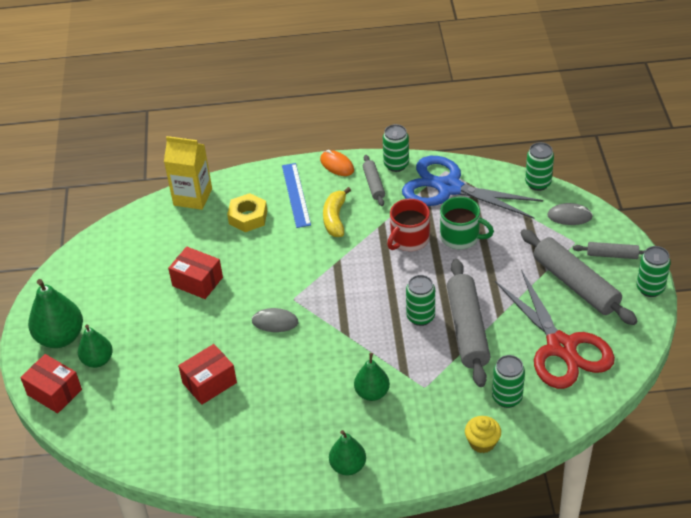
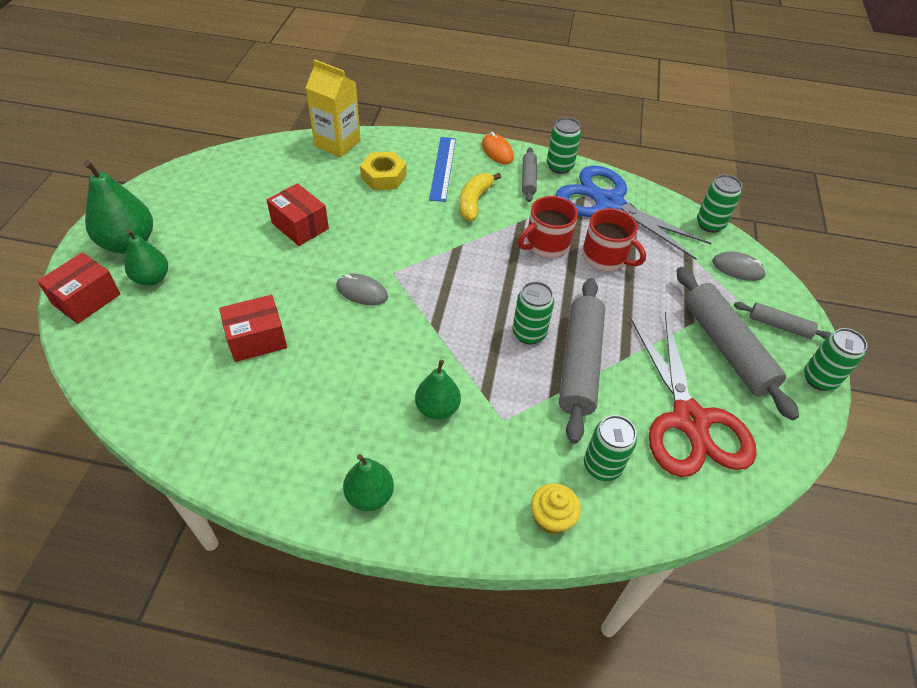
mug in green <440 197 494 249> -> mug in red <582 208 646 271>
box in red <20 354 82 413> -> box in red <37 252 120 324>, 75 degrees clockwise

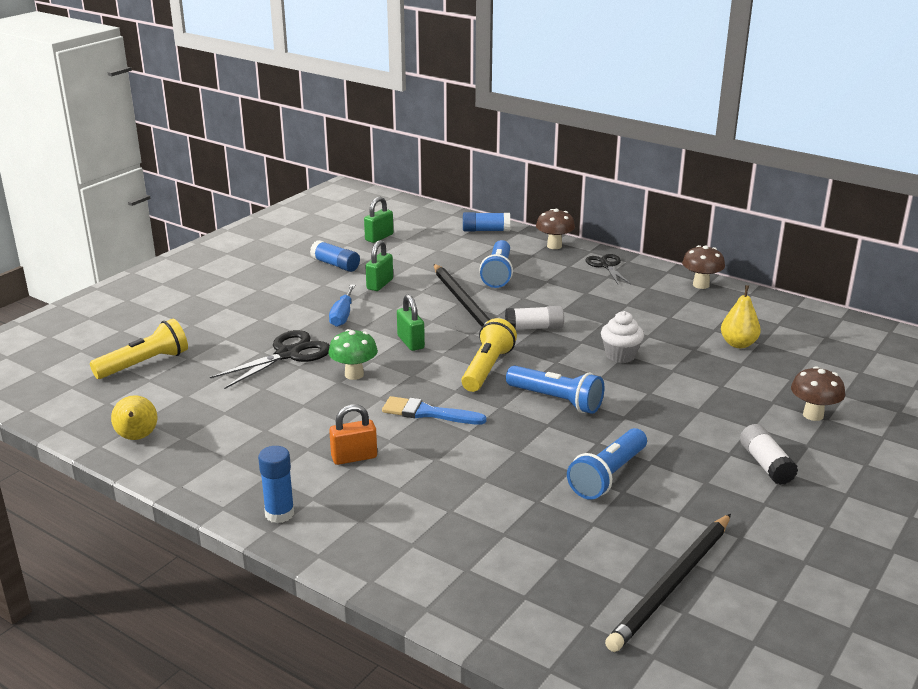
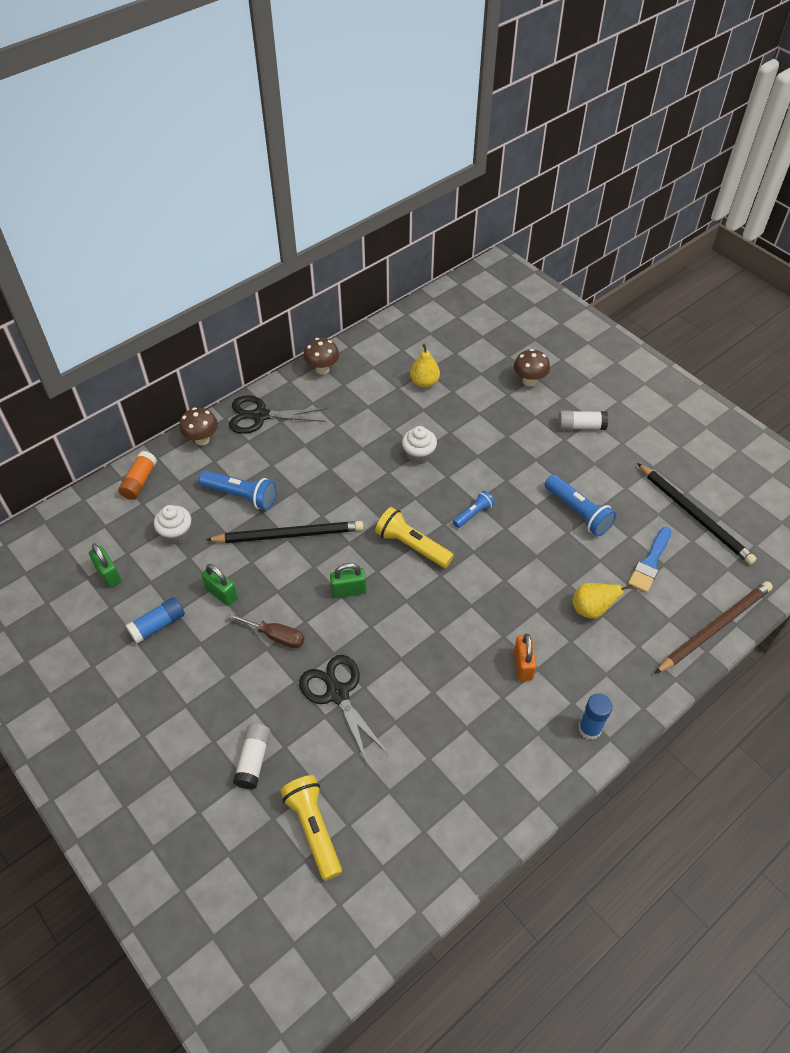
glue stick in blue <463 212 510 232> -> glue stick in orange <118 451 157 500>
scissors in black <586 254 631 284> -> scissors in black <229 395 327 434>, x1.53
screwdriver in blue <329 284 355 327> -> screwdriver in brown <228 613 305 648>
glue stick in white <505 306 564 330> -> glue stick in white <233 723 271 789>, moved
mushroom in green <328 329 378 380> -> none
flashlight in blue <506 365 604 414> -> flashlight in blue <453 491 495 528>, x0.59
pear in yellow <111 395 157 440> -> pear in yellow <572 583 633 619>, moved
brush in blue <382 396 487 425> -> brush in blue <628 527 671 593>, moved
none -> cupcake in white <154 505 191 544>
none -> pencil in brown <655 581 773 674>

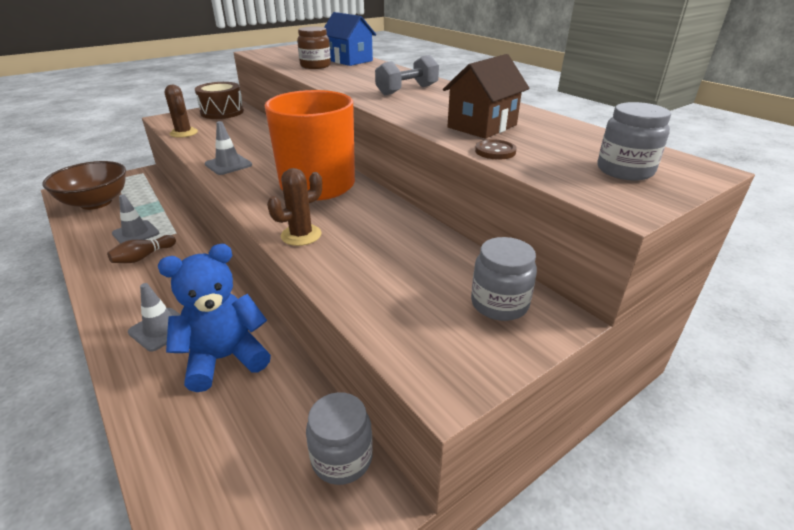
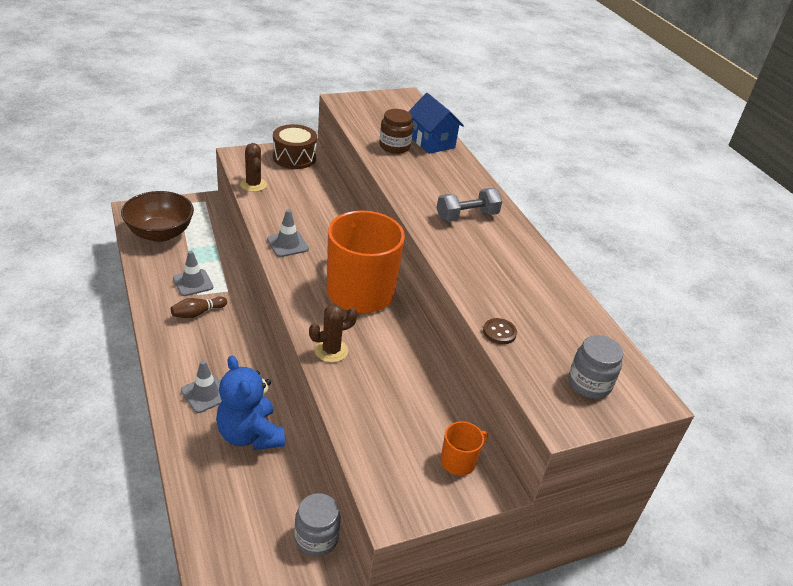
house in brown <443 54 529 139> -> none
jar in grey <471 237 537 321> -> mug in orange <441 421 488 476>
teddy bear in blue <158 244 271 392> -> teddy bear in blue <216 355 285 450>, 105 degrees counterclockwise

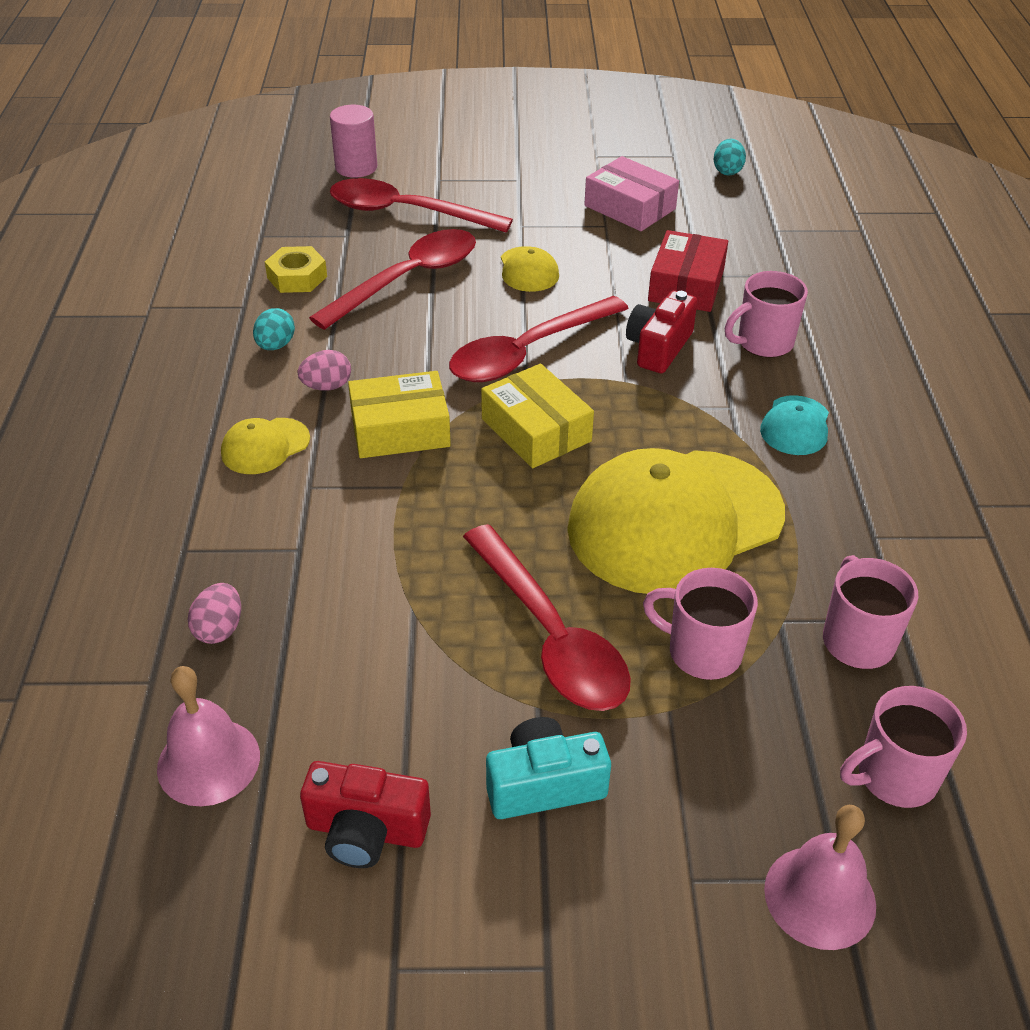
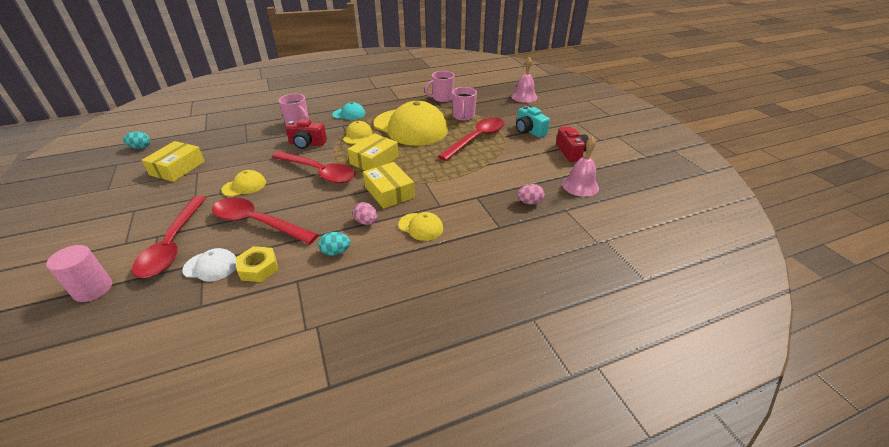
box in pink <584 156 679 231> -> box in yellow <141 141 205 182>
box in red <648 230 728 312> -> none
mug in pink <840 686 967 808> -> none
none -> cap in yellow <343 121 372 144>
none -> cap in white <182 248 237 281>

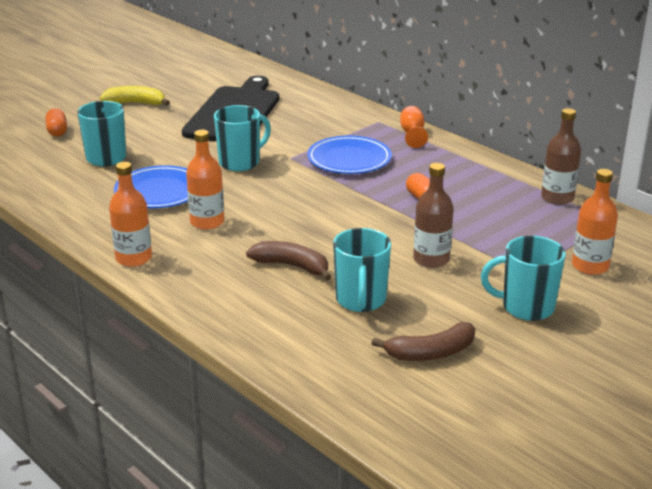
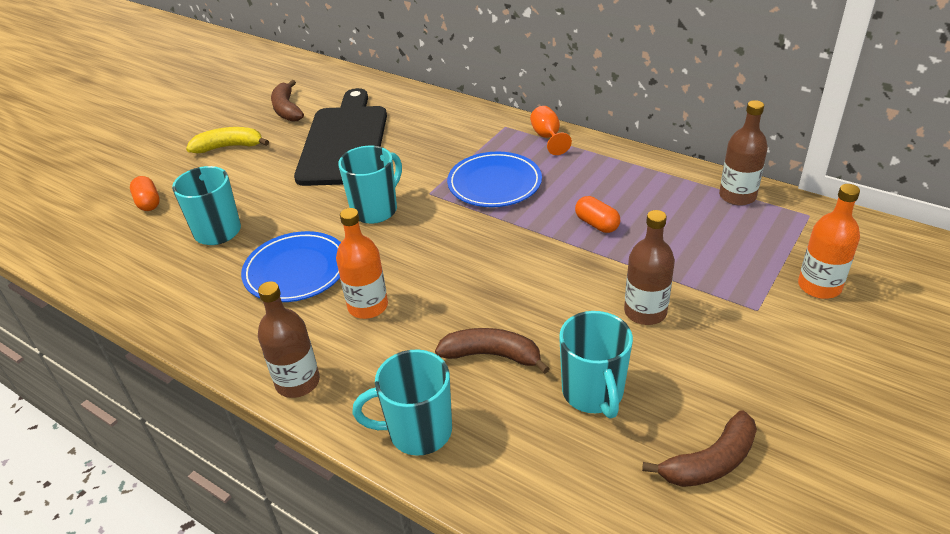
bottle in orange <109 162 152 267> -> bottle in brown <258 281 320 398>
mug in turquoise <481 236 566 321> -> mug in turquoise <353 349 452 456>, moved
none -> banana in brown <271 80 304 122>

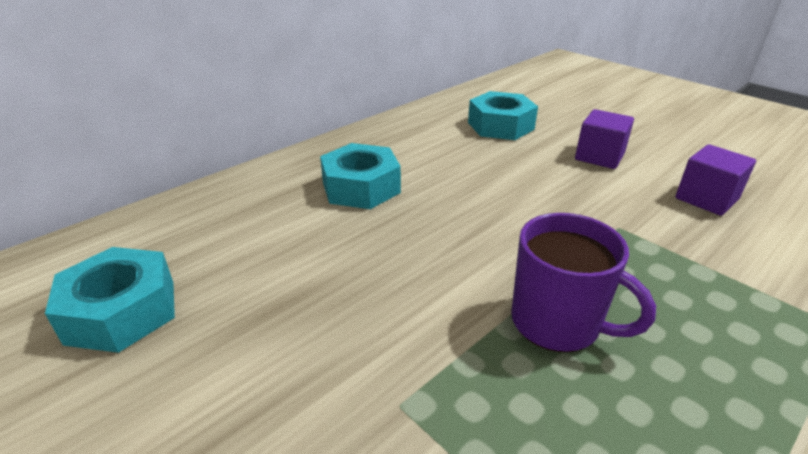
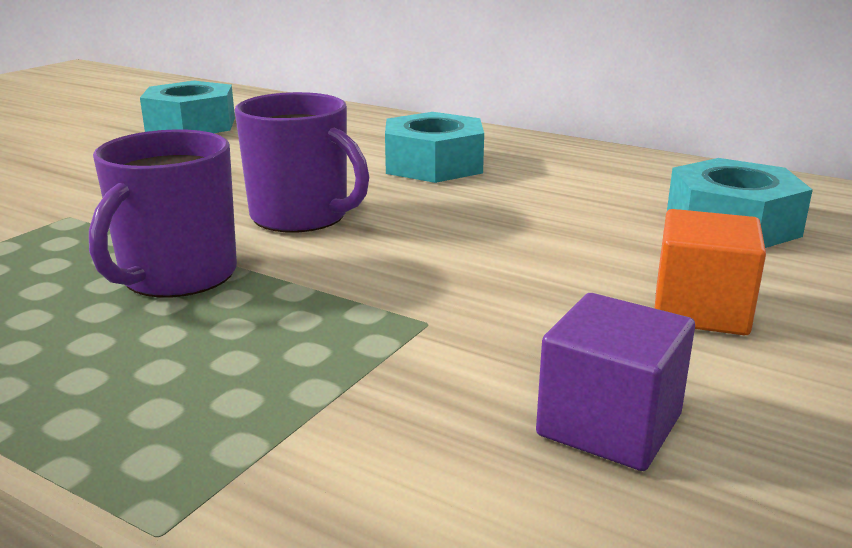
cube in purple <575 109 634 169> -> cube in orange <655 209 766 335>
none -> mug in purple <235 92 369 232>

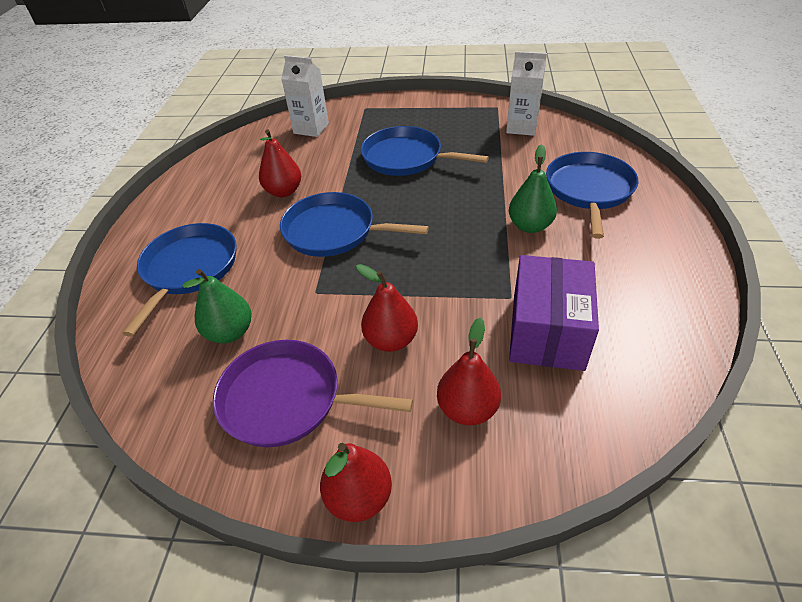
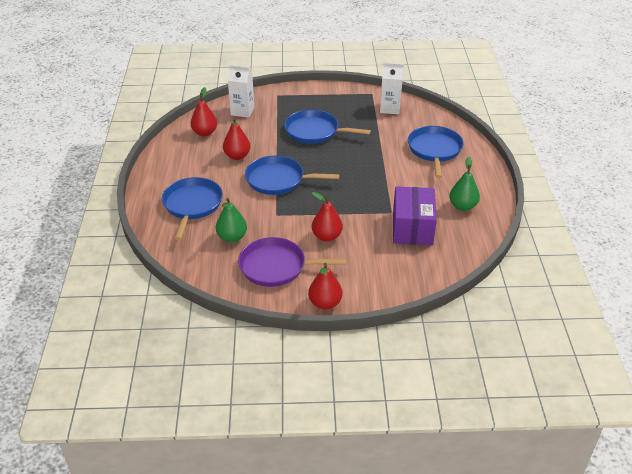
pear in green <509 144 557 233> -> pear in green <449 157 480 211>, moved
pear in red <437 317 501 425> -> pear in red <191 87 217 136>, moved

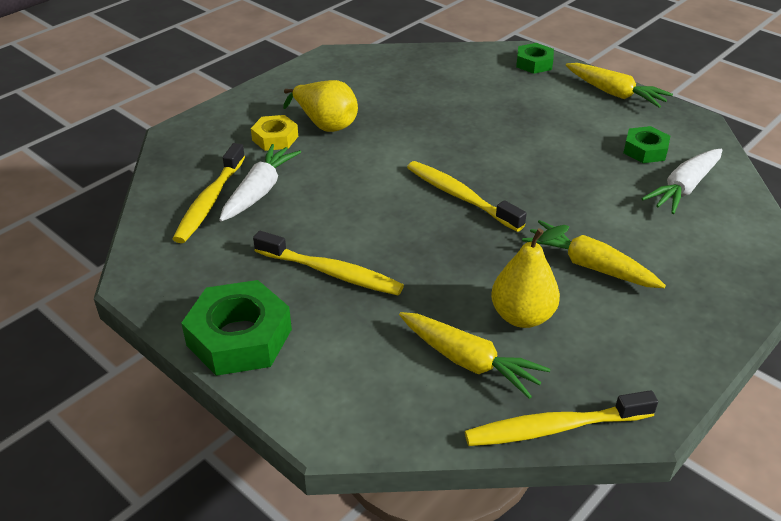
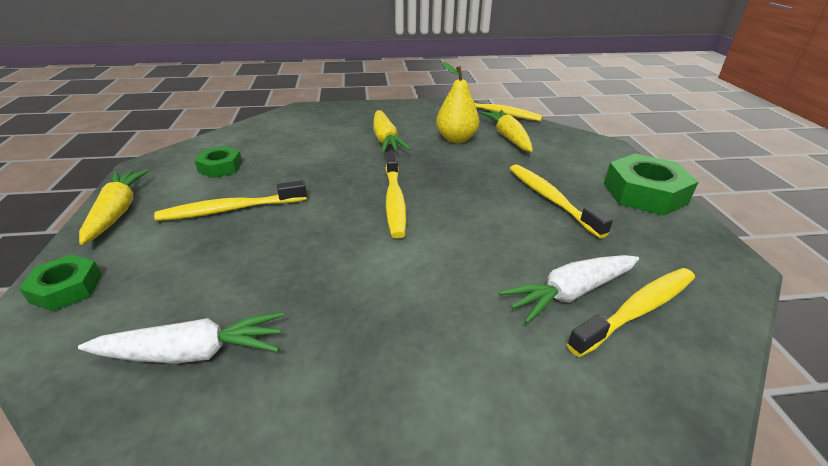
pear in yellow <283 80 358 132> -> none
nut in yellow <251 115 298 151> -> none
carrot in white <641 149 722 214> -> carrot in white <78 312 284 364>, moved
none -> toothbrush in yellow <154 180 307 221>

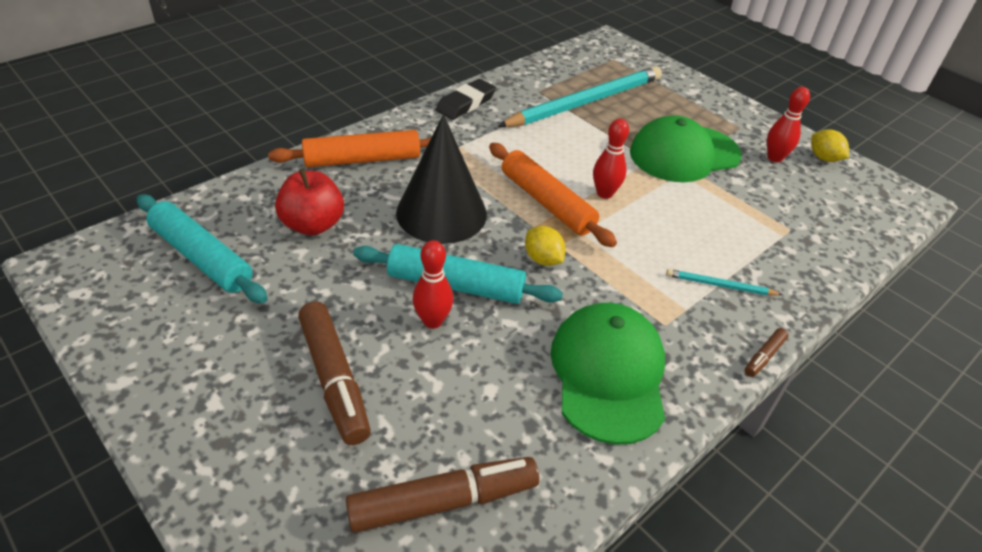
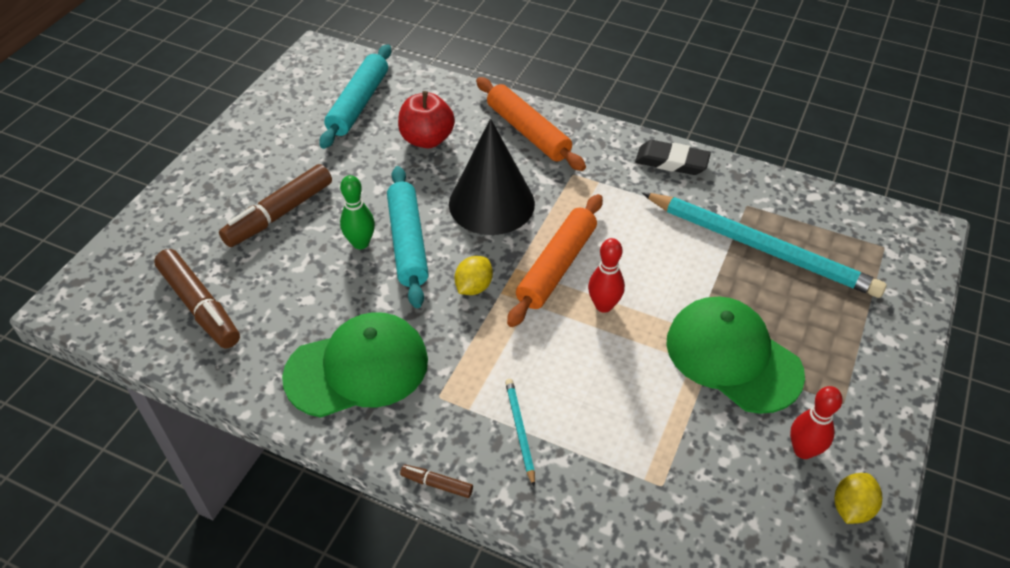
bowling pin in red <413 240 453 328> -> bowling pin in green <340 175 375 249>

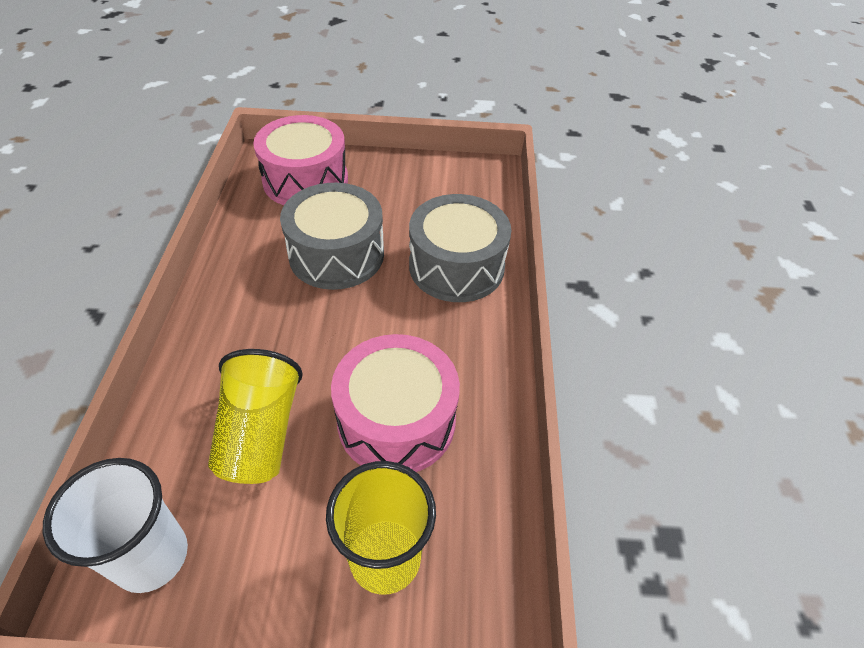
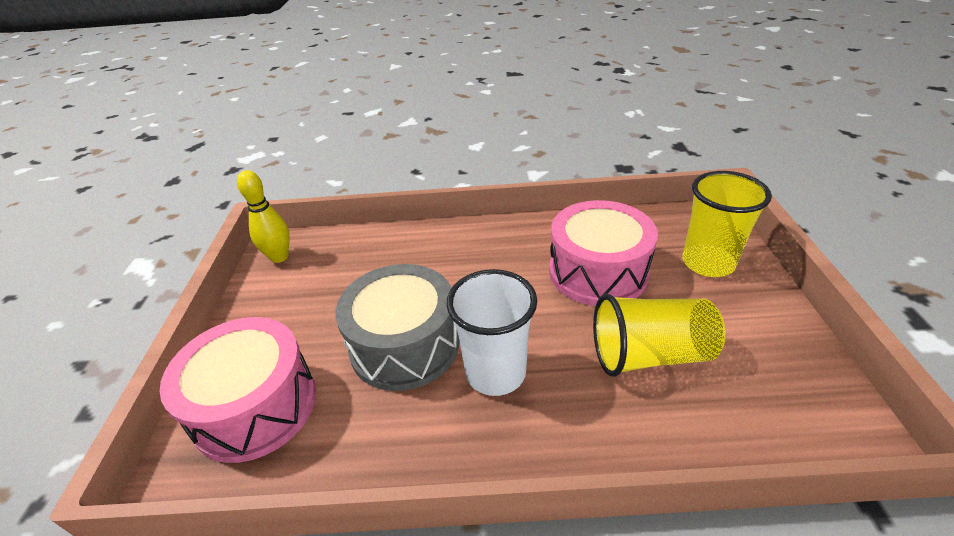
drum in grey <409 194 511 302> -> none
cup in white <43 458 188 593> -> cup in white <447 269 537 396>, moved
none -> bowling pin in yellow <237 170 290 263>

